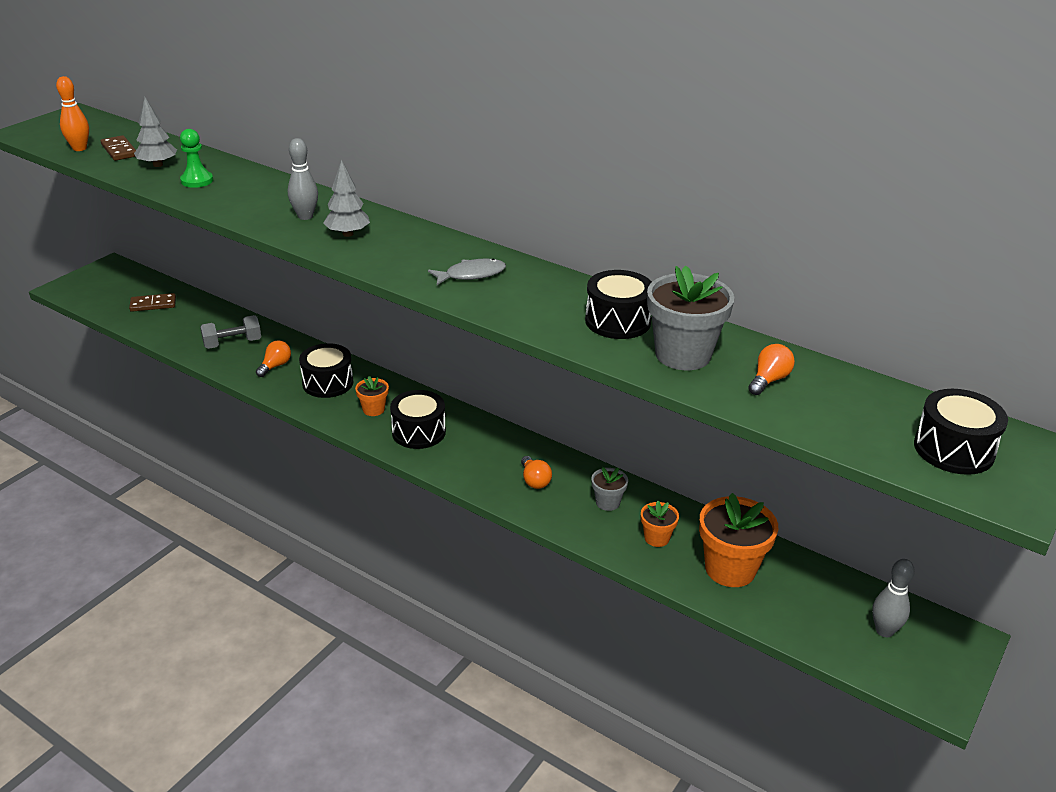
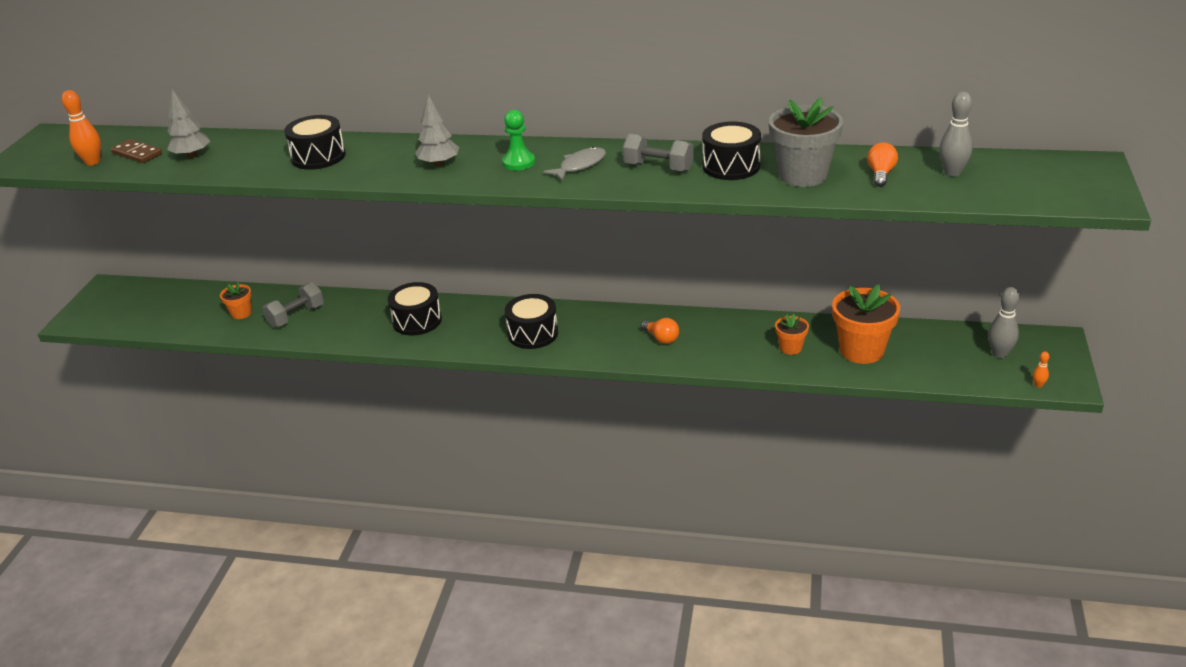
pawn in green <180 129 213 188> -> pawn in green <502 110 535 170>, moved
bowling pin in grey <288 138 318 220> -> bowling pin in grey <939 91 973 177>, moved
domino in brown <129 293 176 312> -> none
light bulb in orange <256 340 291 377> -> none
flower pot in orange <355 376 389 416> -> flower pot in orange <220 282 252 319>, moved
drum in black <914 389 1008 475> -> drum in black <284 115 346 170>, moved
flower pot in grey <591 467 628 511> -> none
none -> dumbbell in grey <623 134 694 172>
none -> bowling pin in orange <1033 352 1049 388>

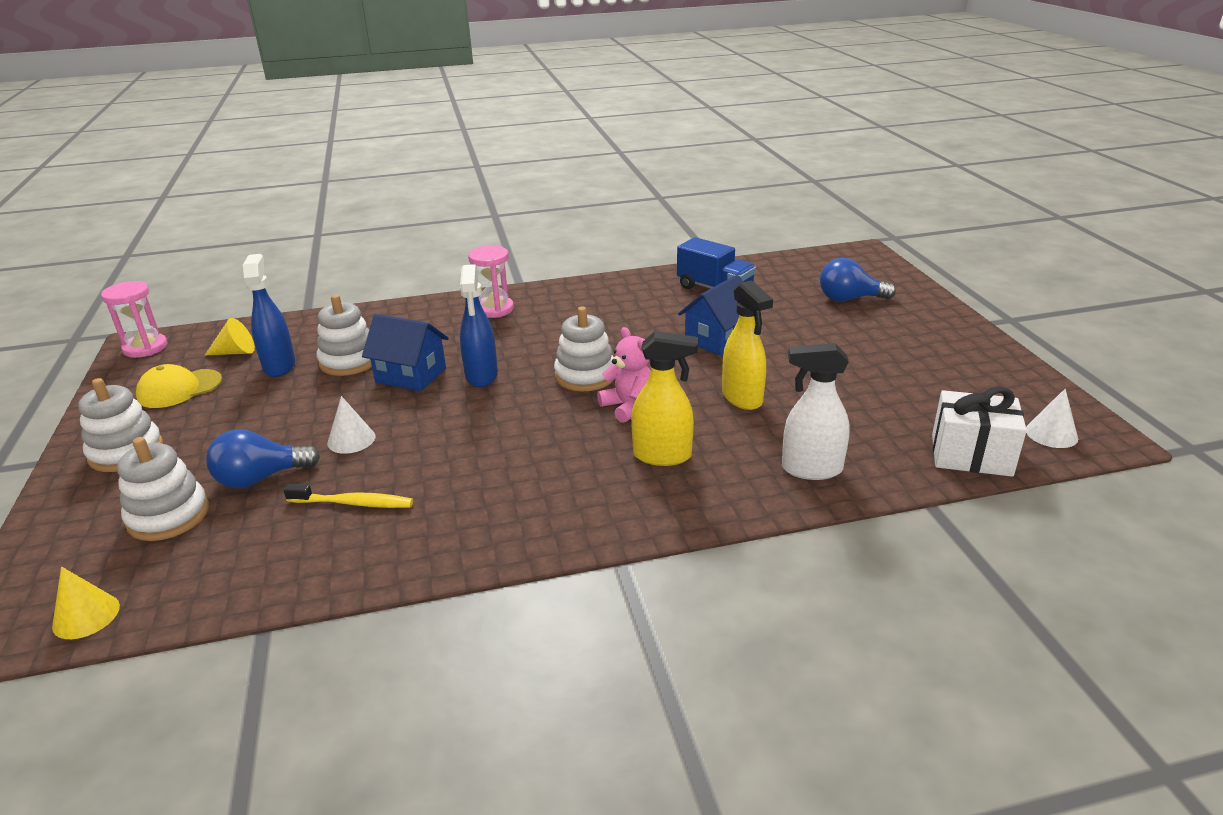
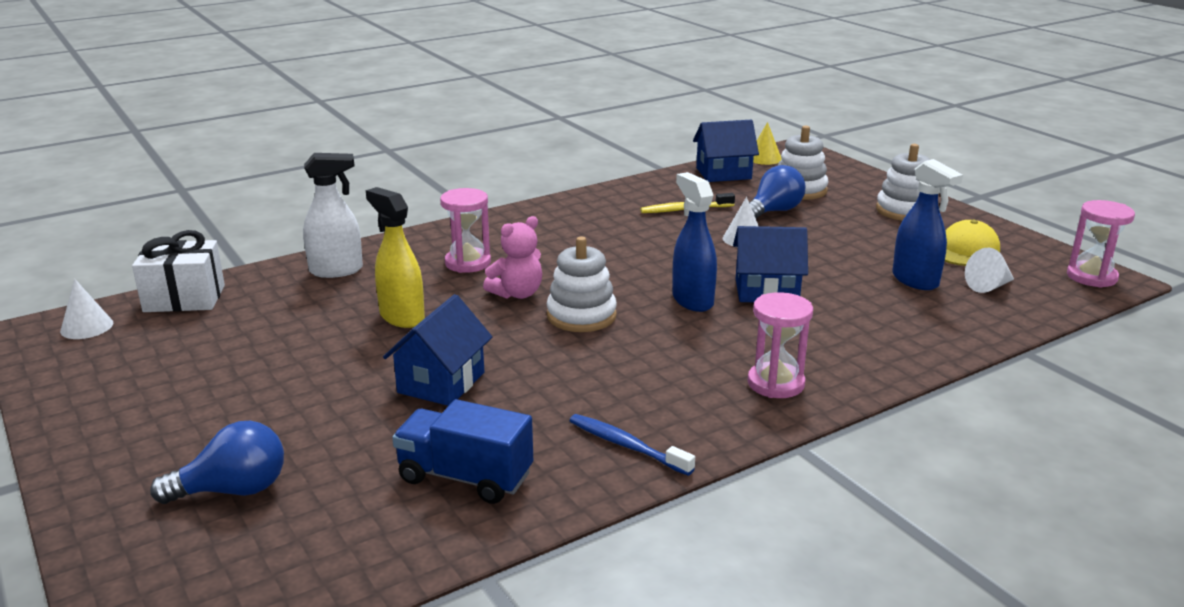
stacking toy in white <317 295 372 376> -> none
cone in yellow <205 318 255 356> -> cone in white <965 248 1014 293>
teddy bear in pink <597 327 651 423> -> teddy bear in pink <483 216 542 299>, 75 degrees counterclockwise
spray bottle in yellow <631 331 698 466> -> hourglass in pink <440 188 491 273>
none -> house in blue <693 120 759 182>
none -> toothbrush in blue <569 414 695 476>

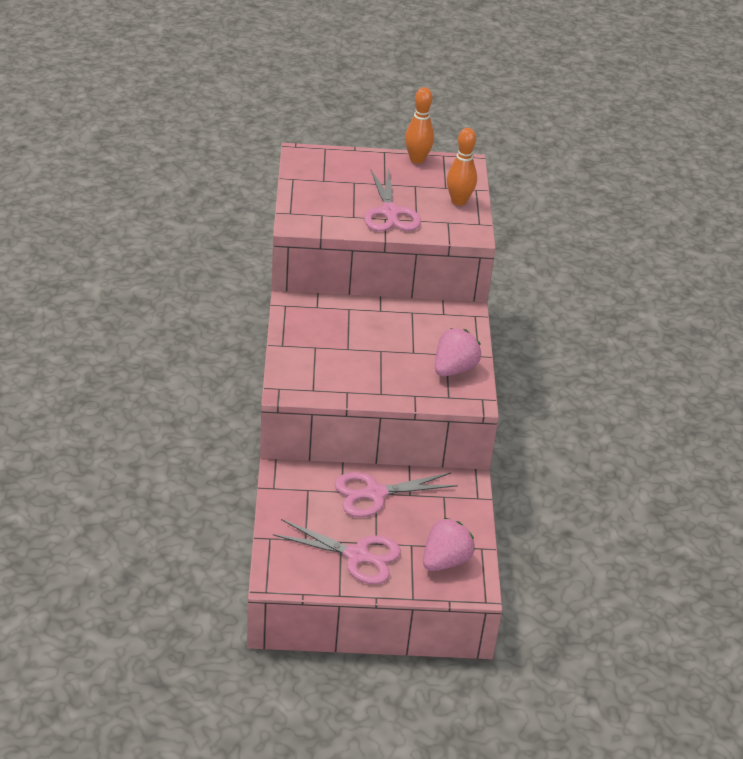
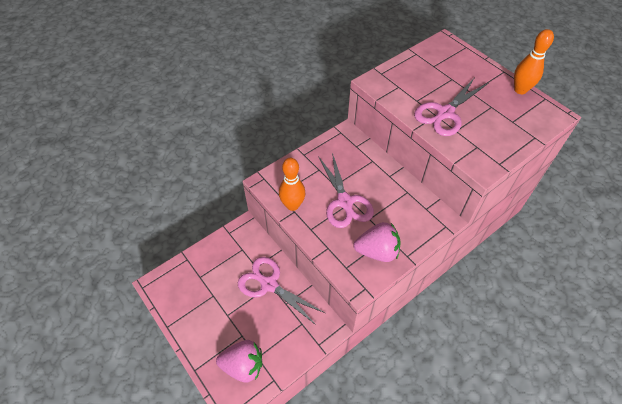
bowling pin in orange <447 128 477 206> -> bowling pin in orange <279 158 305 211>, moved
scissors in pink <273 519 401 584> -> scissors in pink <318 153 374 228>, moved

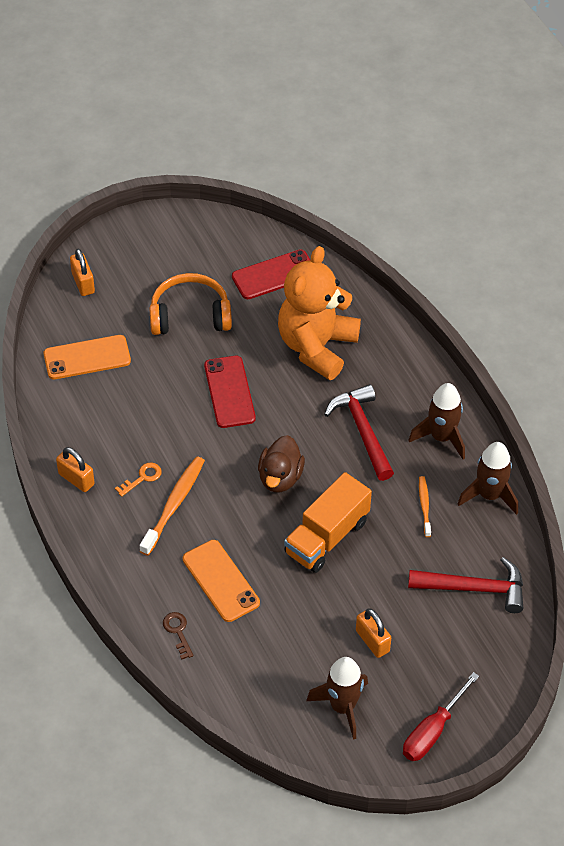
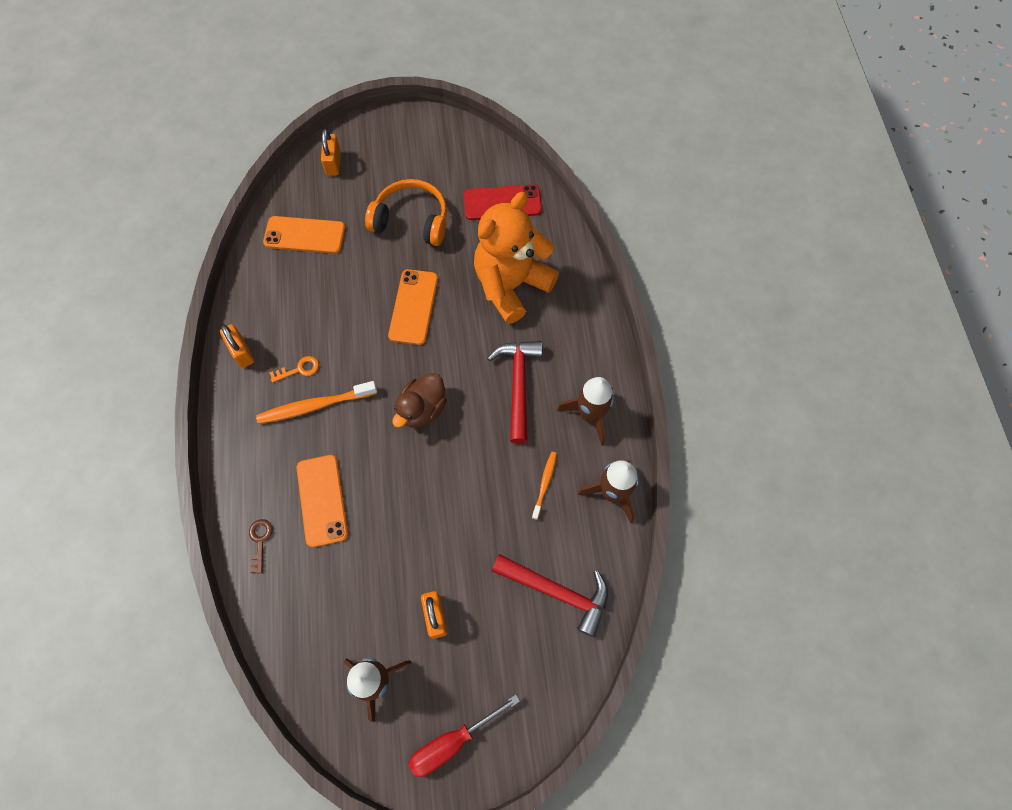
phone in red <204 356 256 428> -> phone in orange <388 269 438 345>
toothbrush in orange <140 456 205 556> -> toothbrush in orange <256 381 377 424>, 150 degrees counterclockwise
truck in orange <284 472 372 573> -> none

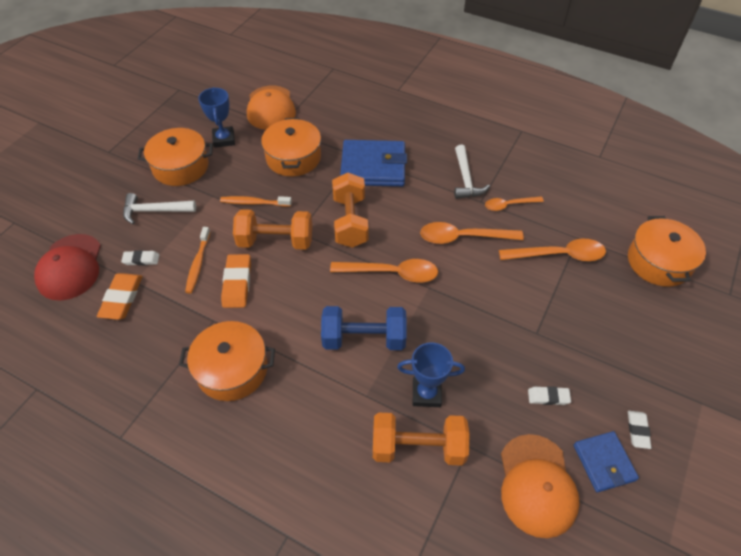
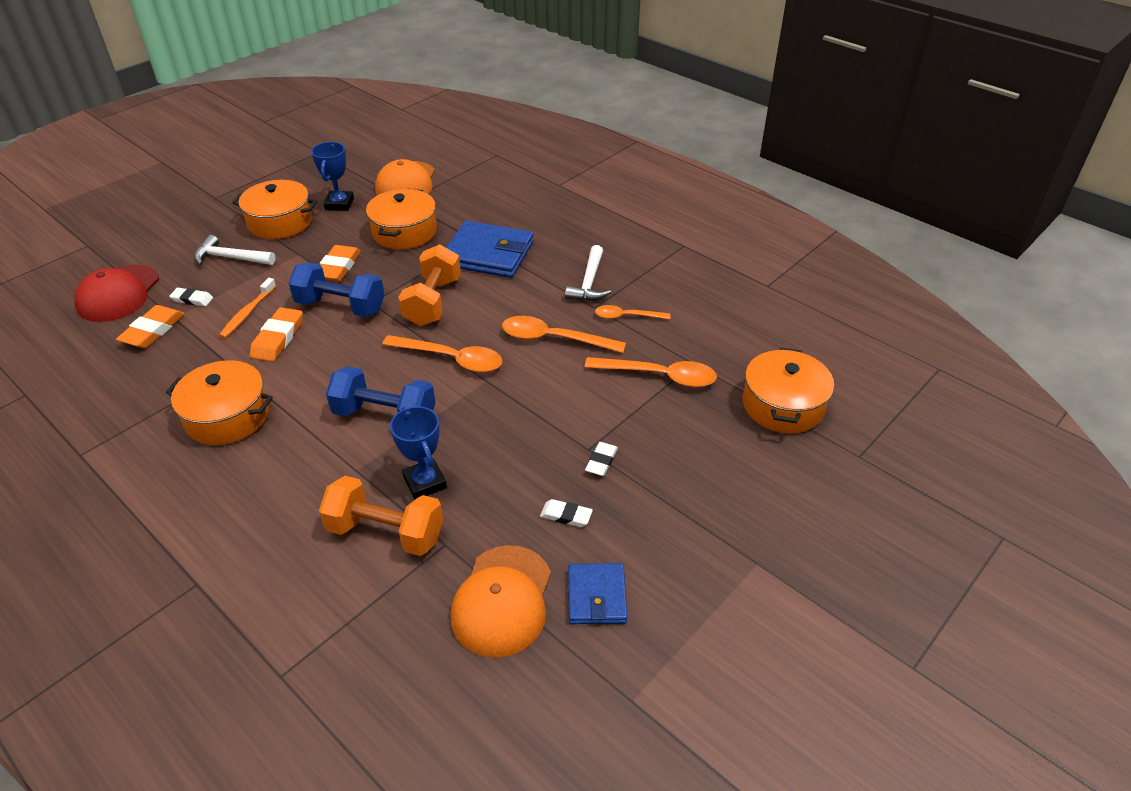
toothbrush in orange <220 196 292 207> -> eraser in orange <320 245 361 282>
dumbbell in orange <233 209 312 250> -> dumbbell in blue <288 263 385 317>
trophy in blue <397 342 465 407> -> trophy in blue <390 406 447 499>, 45 degrees clockwise
eraser in white <628 411 651 449> -> eraser in white <585 442 618 476>, moved

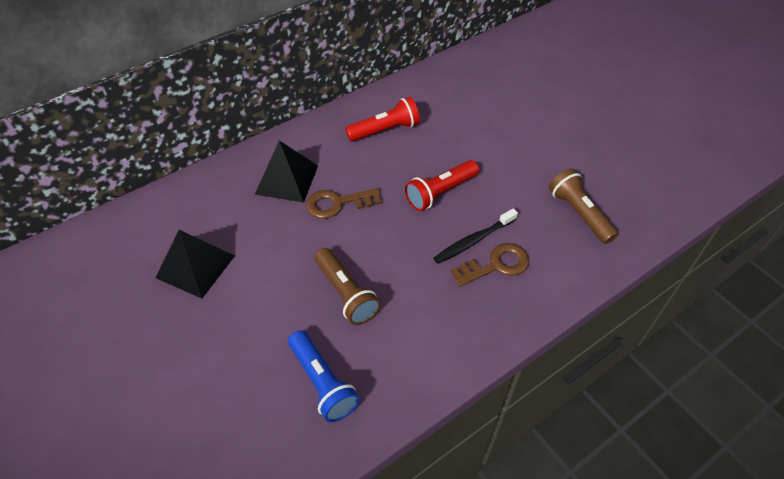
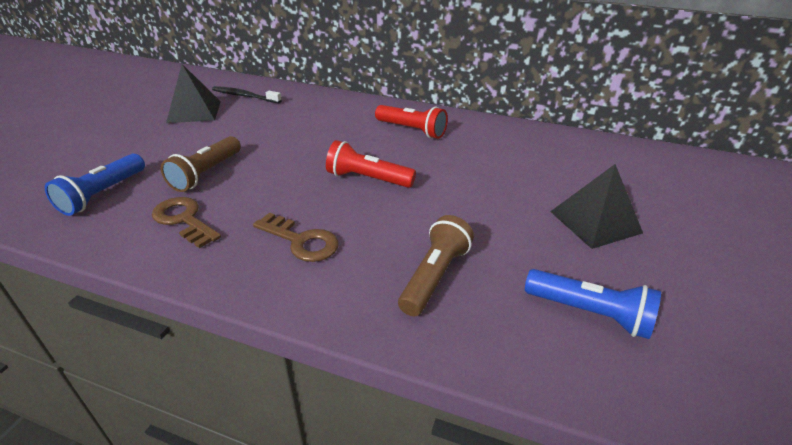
pyramid in black <255 141 318 202> -> pyramid in black <550 164 643 249>, moved
key in brown <306 188 382 219> -> key in brown <152 197 221 248>, moved
toothbrush in black <434 208 518 264> -> toothbrush in black <212 86 282 103>, moved
none -> flashlight in blue <525 269 661 339>

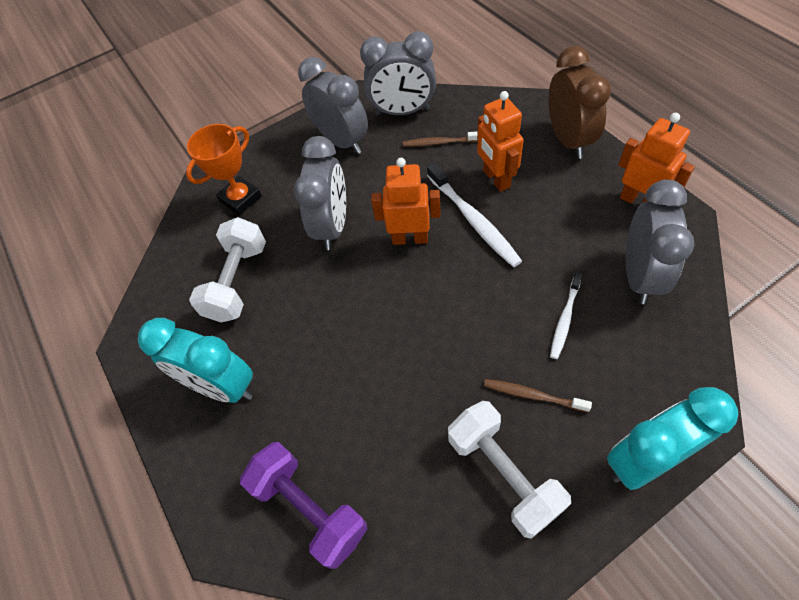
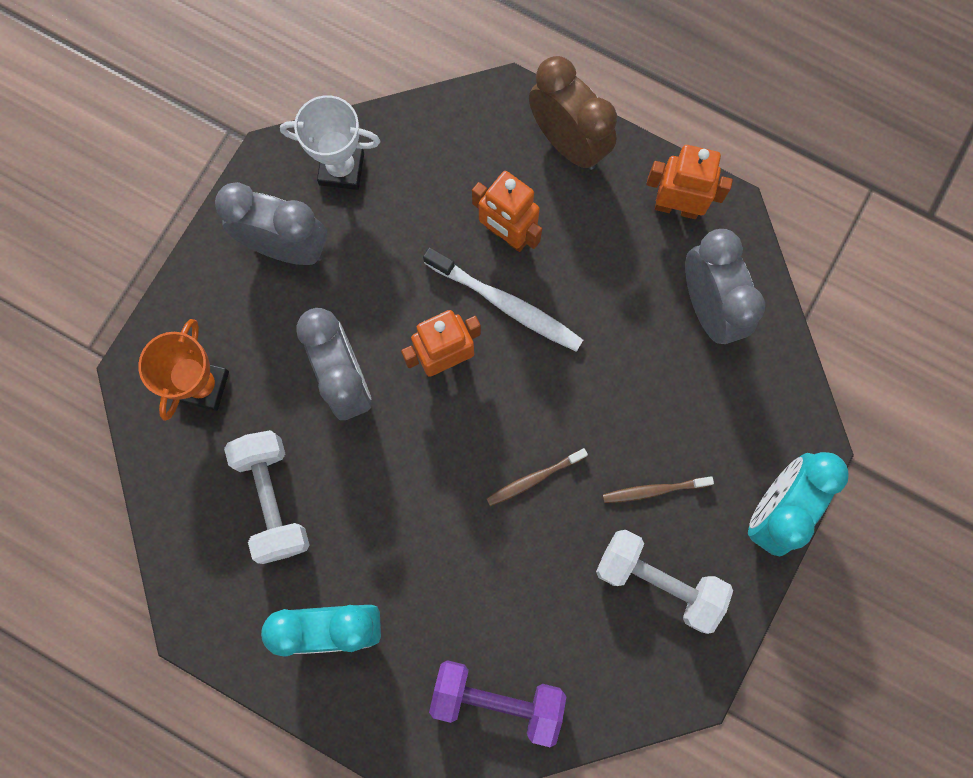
clock in grey <360 31 436 115> -> trophy in white <280 95 380 190>
toothbrush in brown <403 131 478 147> -> toothbrush in brown <486 448 588 506>, moved
toothbrush in white <550 272 582 359> -> none

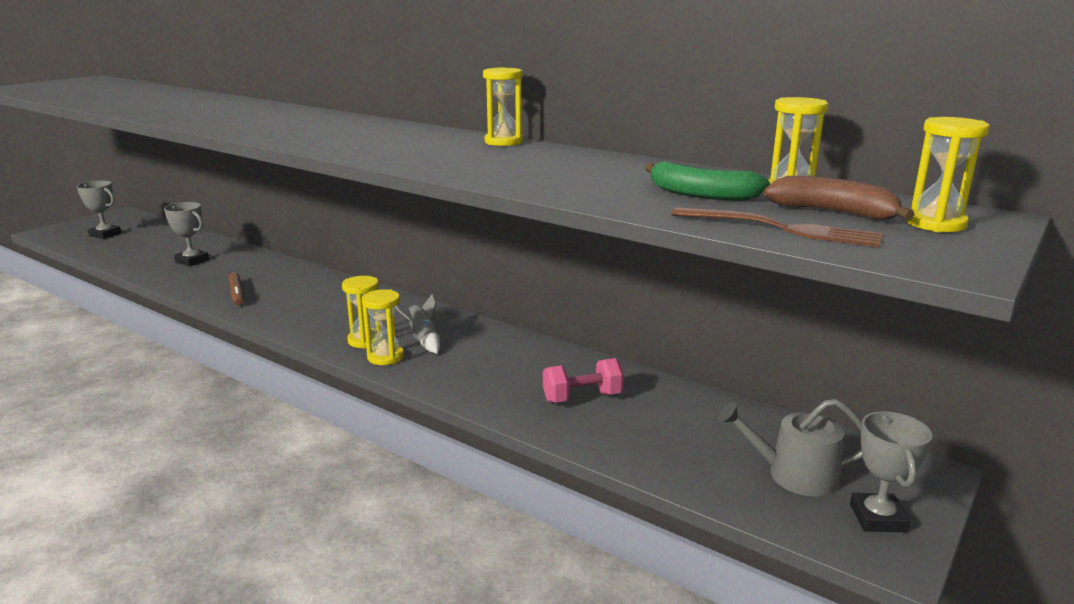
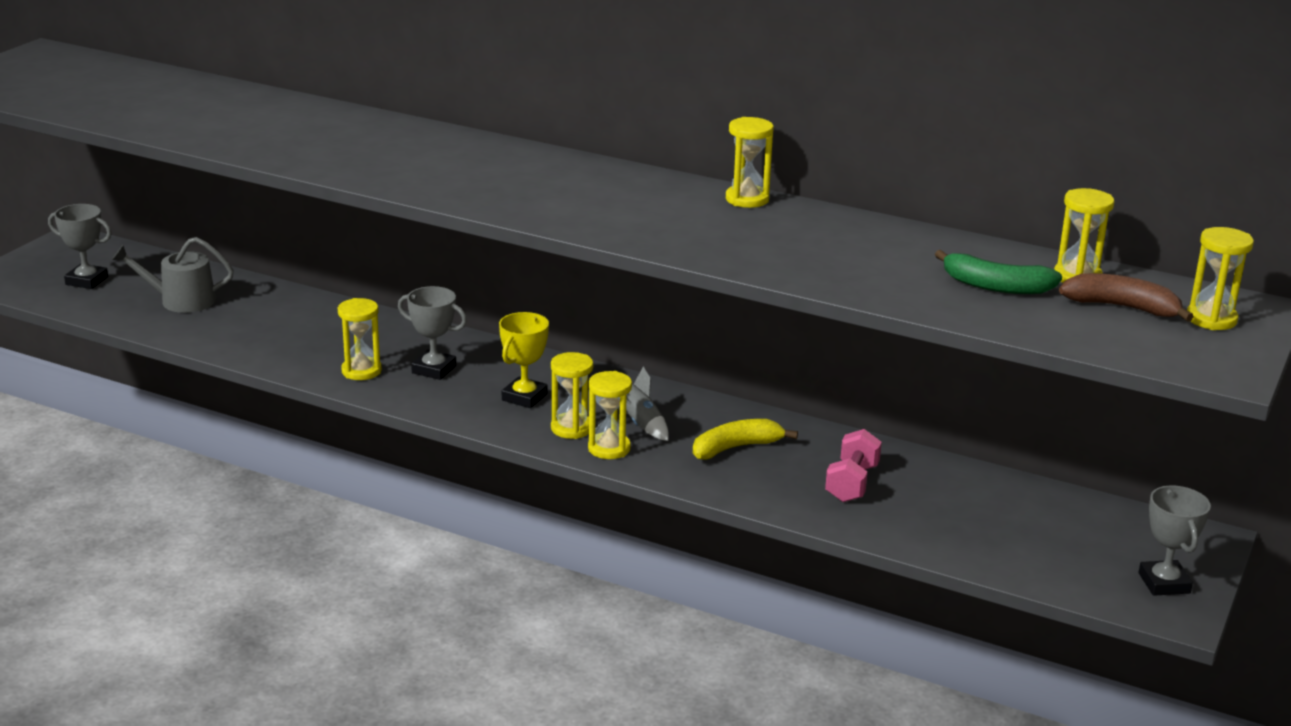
trophy in grey <164 202 209 267> -> trophy in grey <398 286 467 380>, moved
fork in brown <671 207 883 247> -> none
marker in brown <228 272 244 305> -> hourglass in yellow <338 298 382 380>
dumbbell in pink <543 358 624 403> -> dumbbell in pink <825 429 882 502>, 45 degrees counterclockwise
watering can in grey <718 399 863 496> -> watering can in grey <112 237 234 313>, moved
none -> trophy in yellow <499 312 549 408>
none -> banana in yellow <693 419 798 459>

